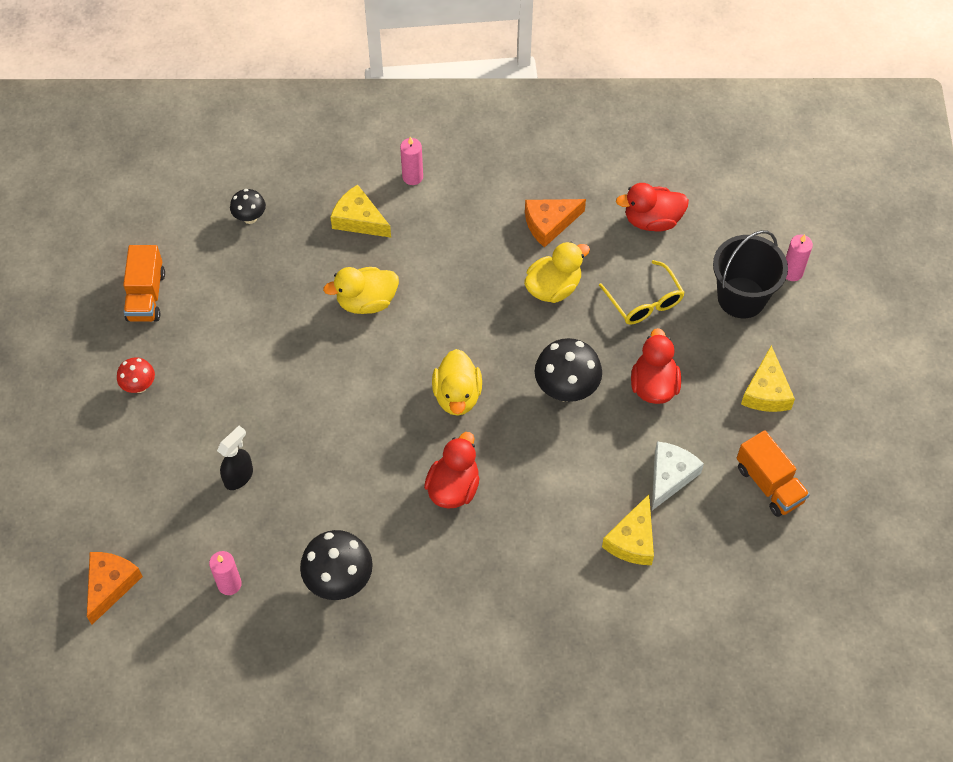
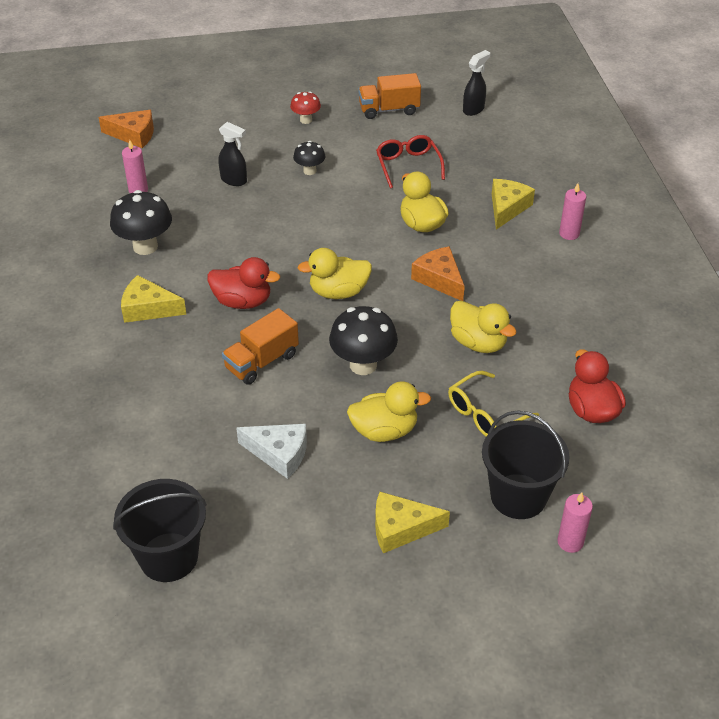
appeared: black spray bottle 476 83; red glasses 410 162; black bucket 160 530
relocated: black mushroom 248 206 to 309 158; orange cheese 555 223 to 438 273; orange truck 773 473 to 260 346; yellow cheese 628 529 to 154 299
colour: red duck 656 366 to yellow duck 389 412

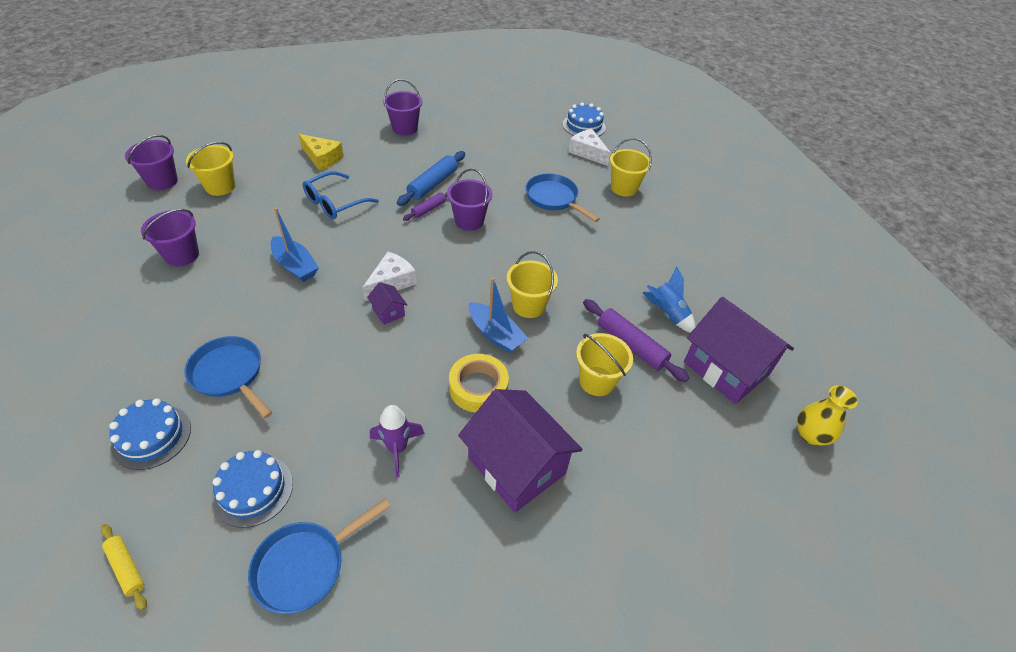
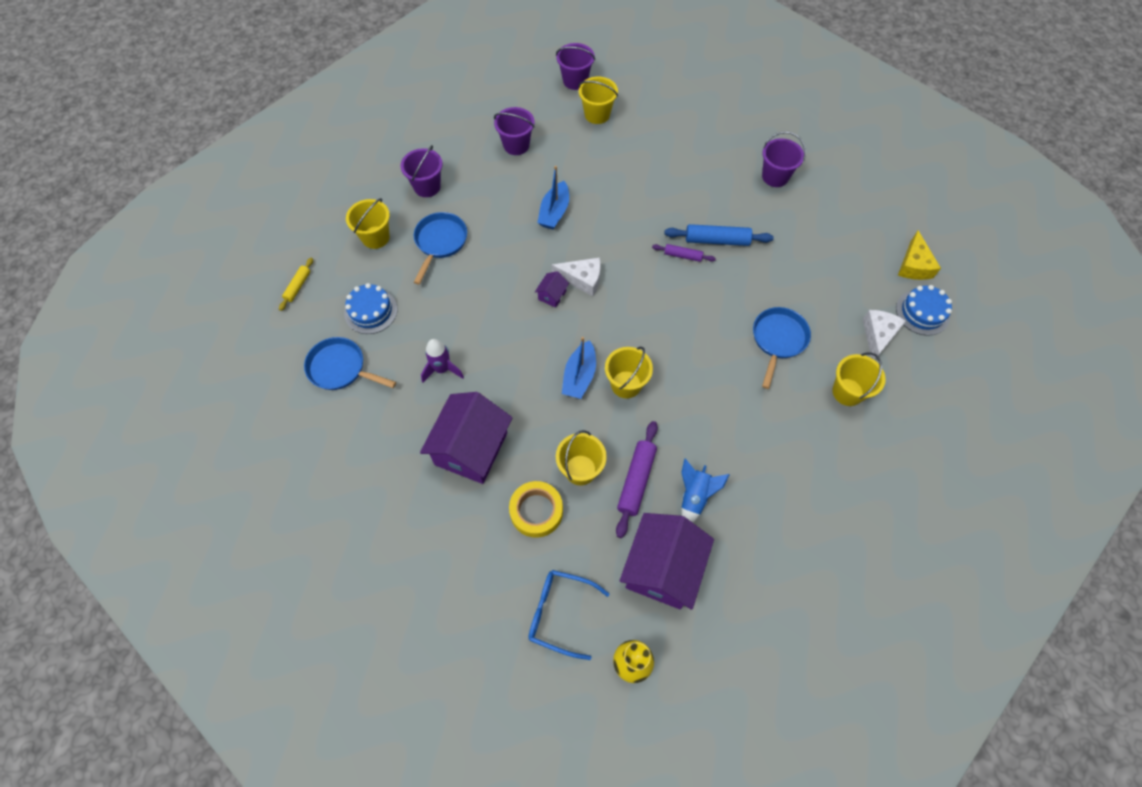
relocated: yellow cheese 321 152 to 919 255; purple bucket 469 200 to 422 171; blue glasses 341 195 to 568 615; yellow tape 479 383 to 536 509
exchanged: blue cake 150 434 to yellow bucket 368 223

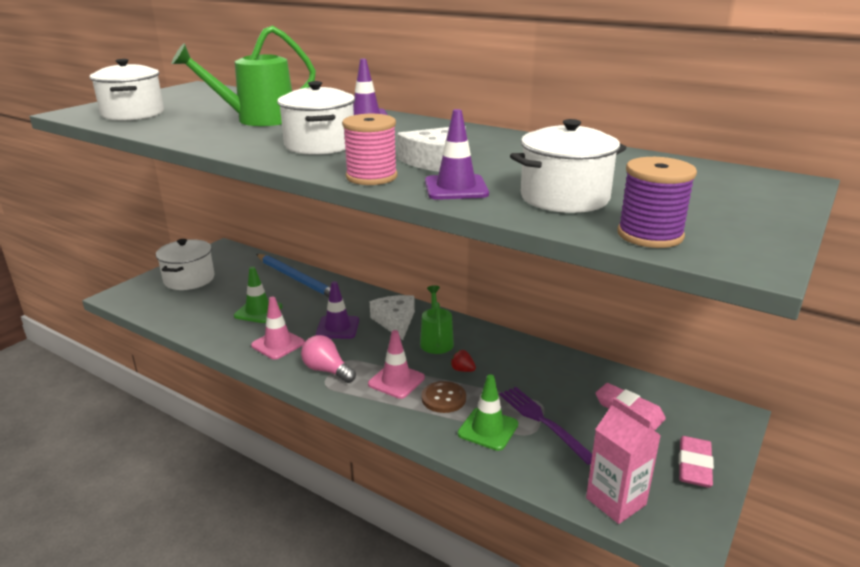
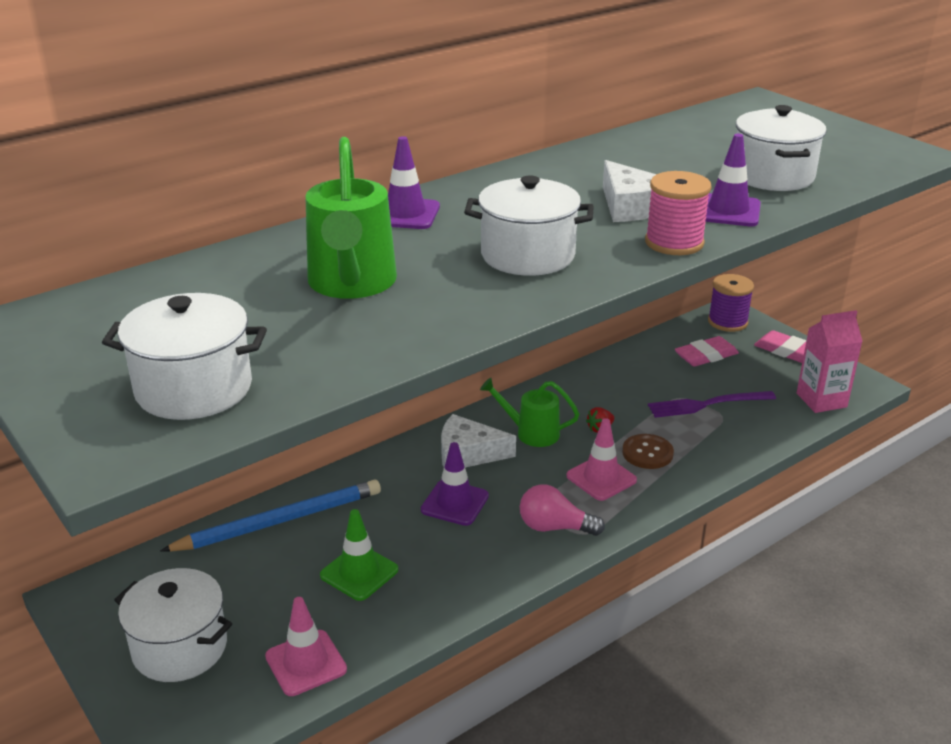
missing: green traffic cone 488 412
relocated: purple spool 657 202 to 731 303; pink traffic cone 278 328 to 306 646
spun: pink light bulb 328 359 = 562 510 45 degrees clockwise

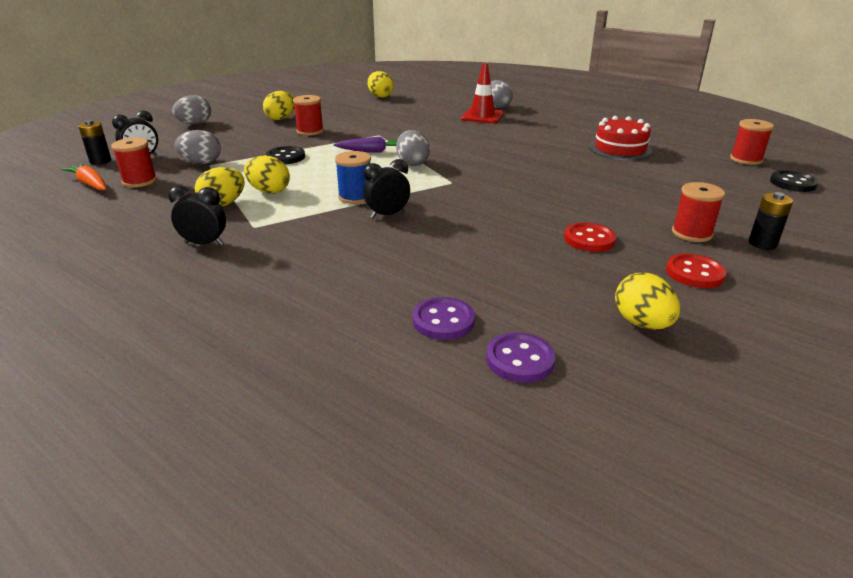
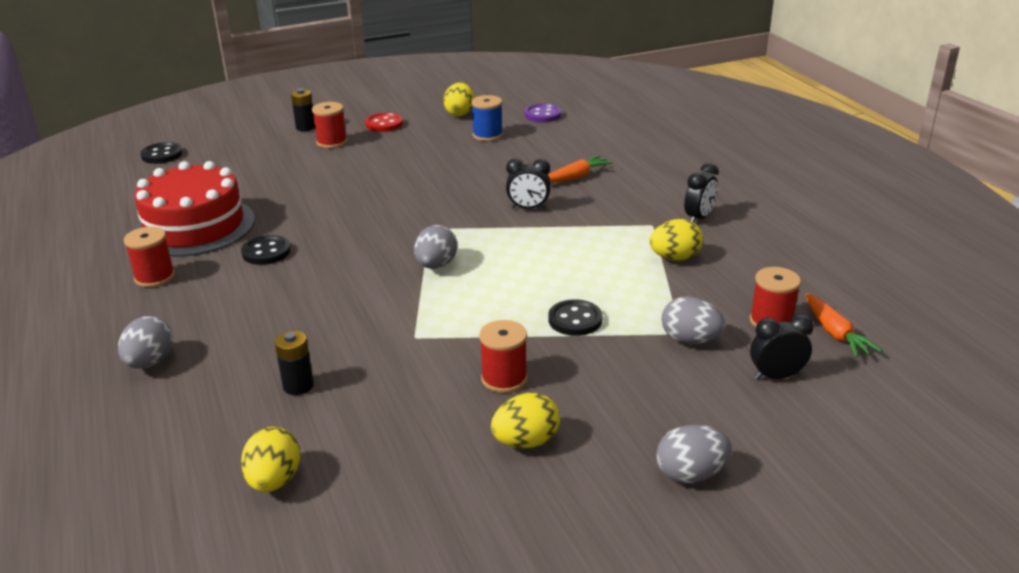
missing: red traffic cone 482 93; purple carrot 366 145; yellow egg 267 175; red button 590 237; purple button 444 318
appeared: orange carrot 580 169; black button 266 250
relocated: red spool 752 142 to 149 257; black battery 94 142 to 294 363; blue spool 353 177 to 487 118
spun: black clock 197 215 = 701 193 90 degrees counterclockwise
size: red cake 620 138 = 194 209 x1.56

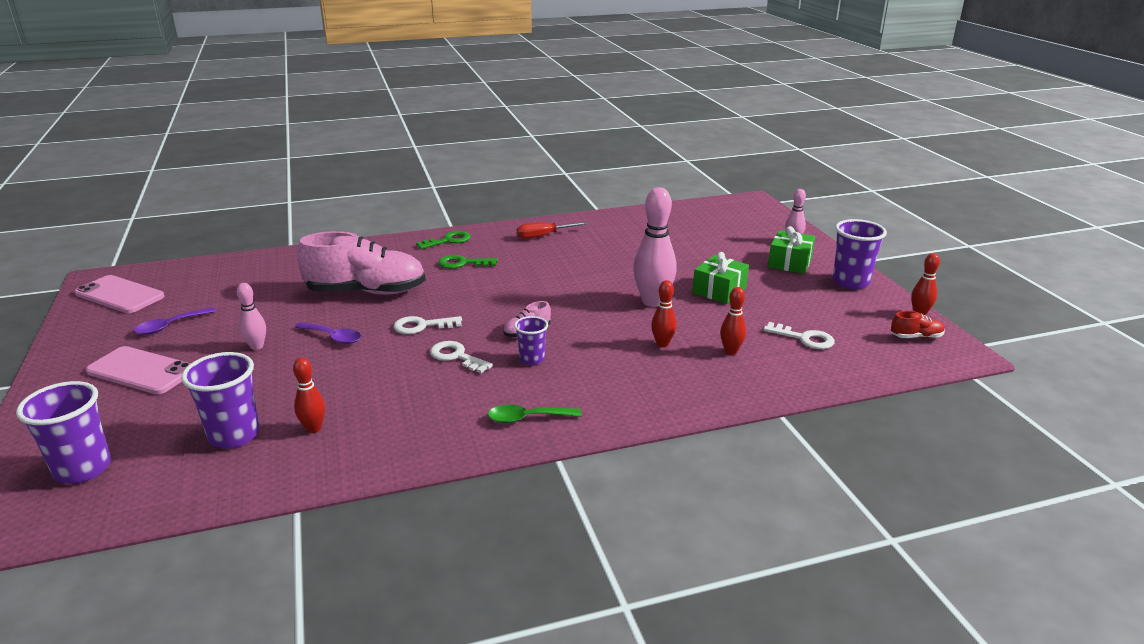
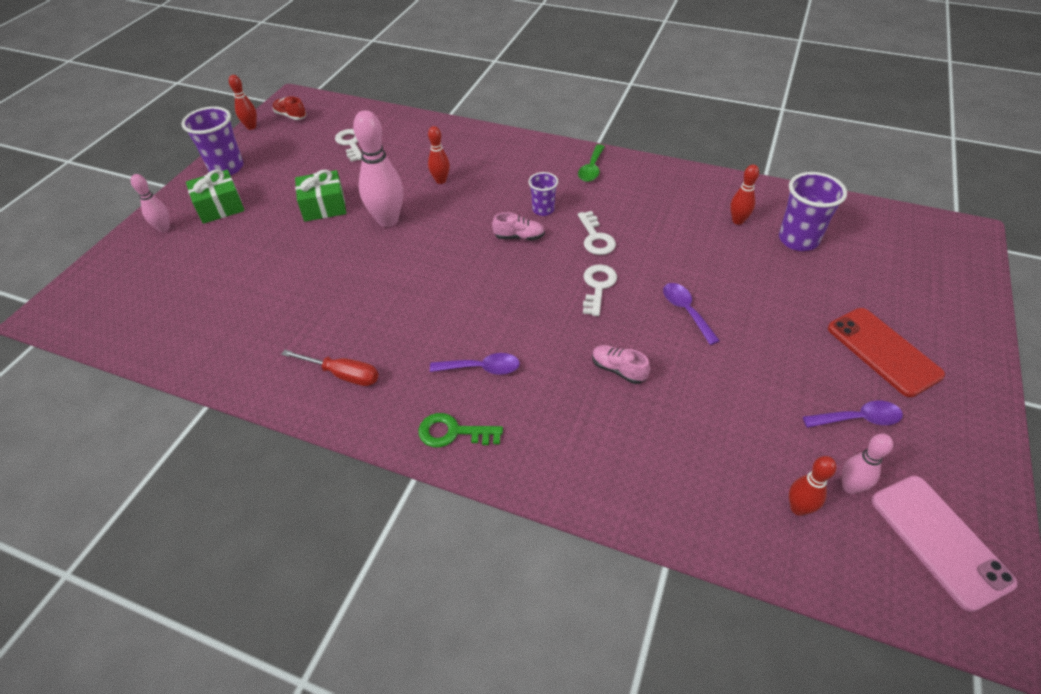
missing: purple cup 63 432
relocated: pink bowling pin 251 316 to 867 464; red bowling pin 733 321 to 812 486
exchanged: green key 468 262 to purple spoon 475 364
colour: pink phone 138 370 to red phone 886 352
spun: white key 428 325 = 600 290 105 degrees counterclockwise; green spoon 534 414 = 591 163 75 degrees clockwise
size: pink shoe 362 263 = 621 364 x0.41

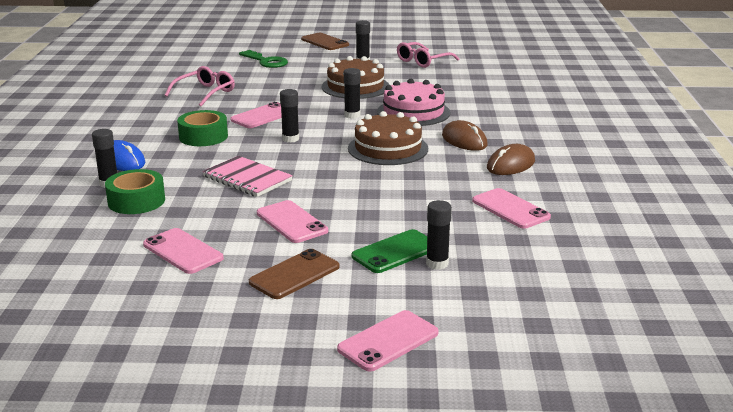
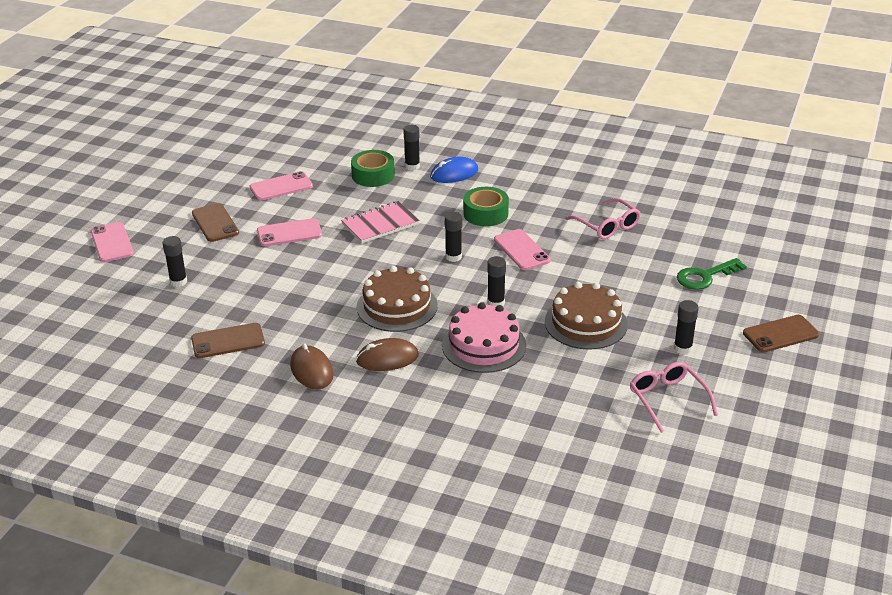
missing: green phone 390 251
colour: pink phone 511 208 to brown phone 228 340

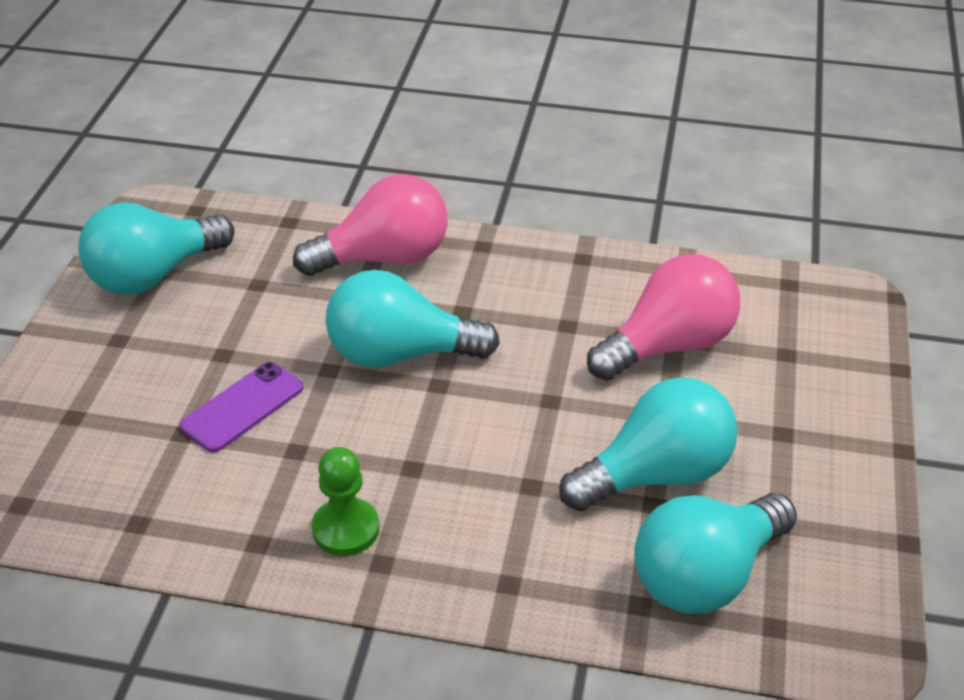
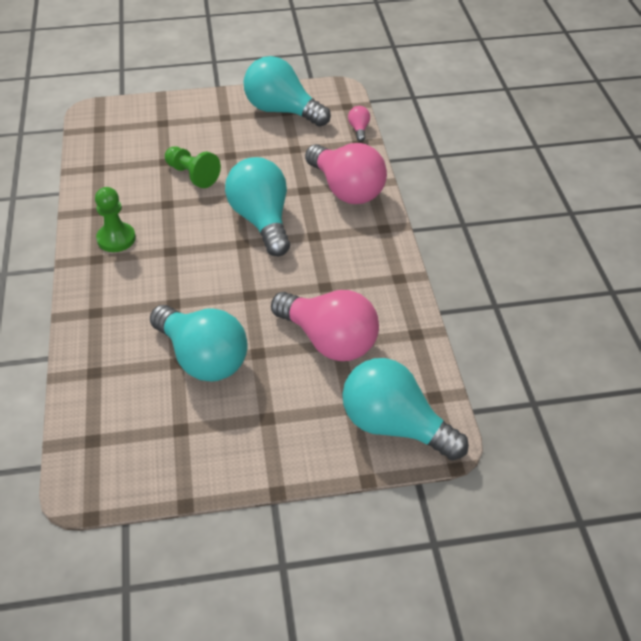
appeared: pink light bulb 359 123
relocated: turquoise light bulb 715 553 to 405 409
exchanged: purple phone 242 407 to green pawn 193 167

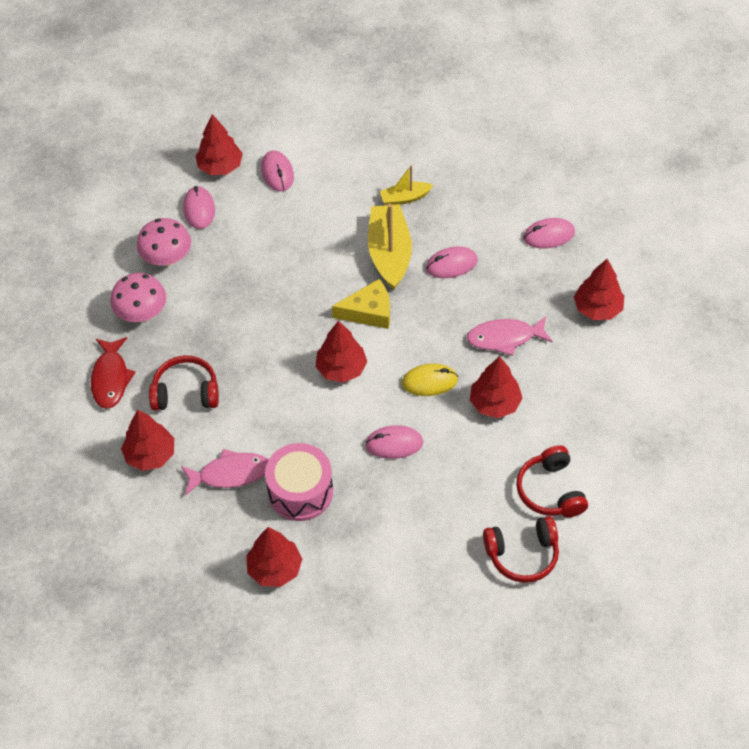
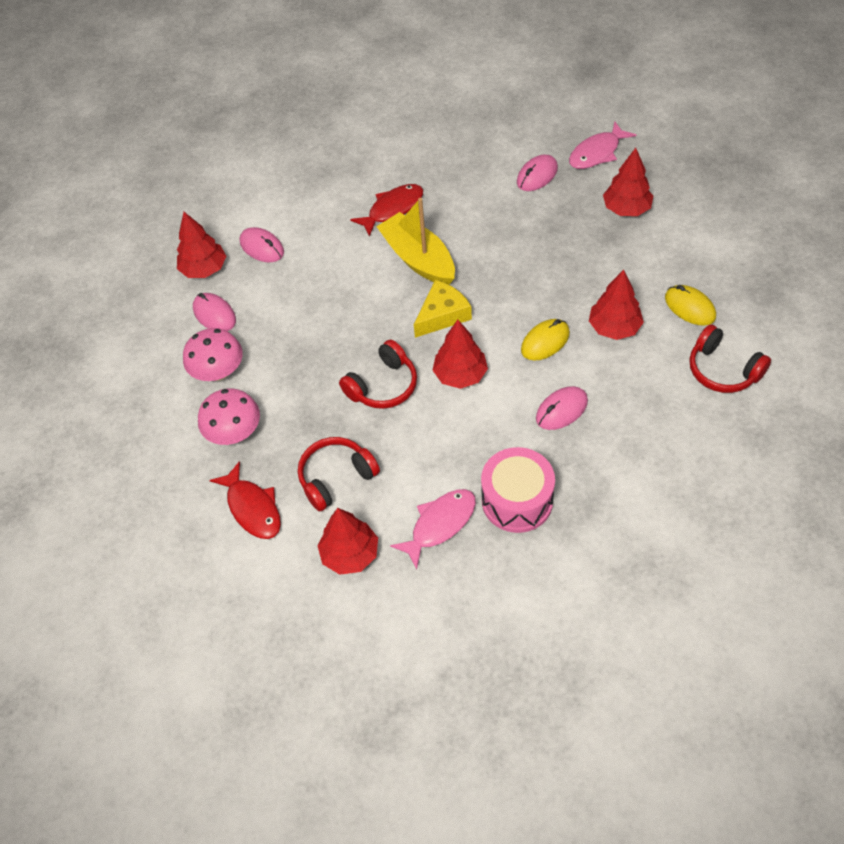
missing: pink mouse 452 262; red tree 274 557
appeared: yellow mouse 690 305
relocated: pink fish 510 336 to 602 145; red headphones 521 549 to 378 374
exchanged: yellow boat 406 185 to red fish 386 210

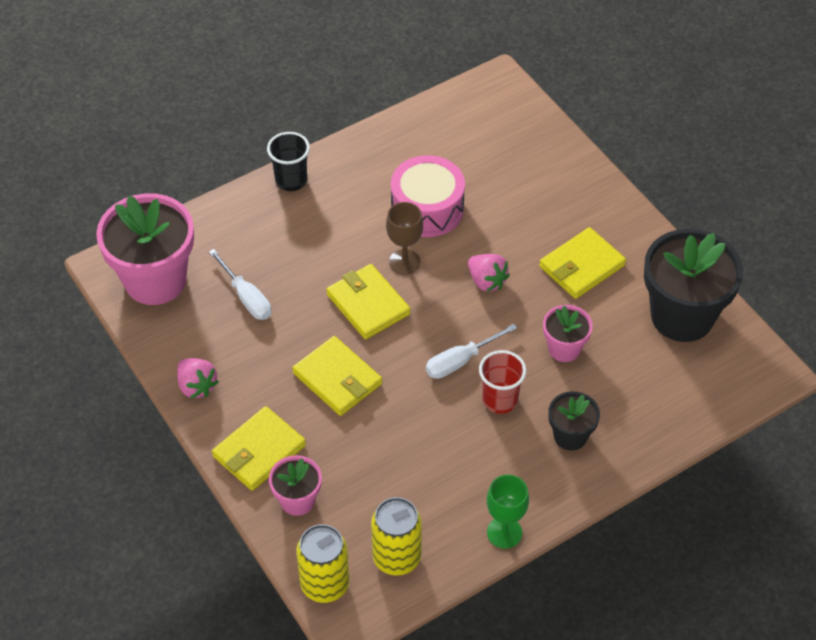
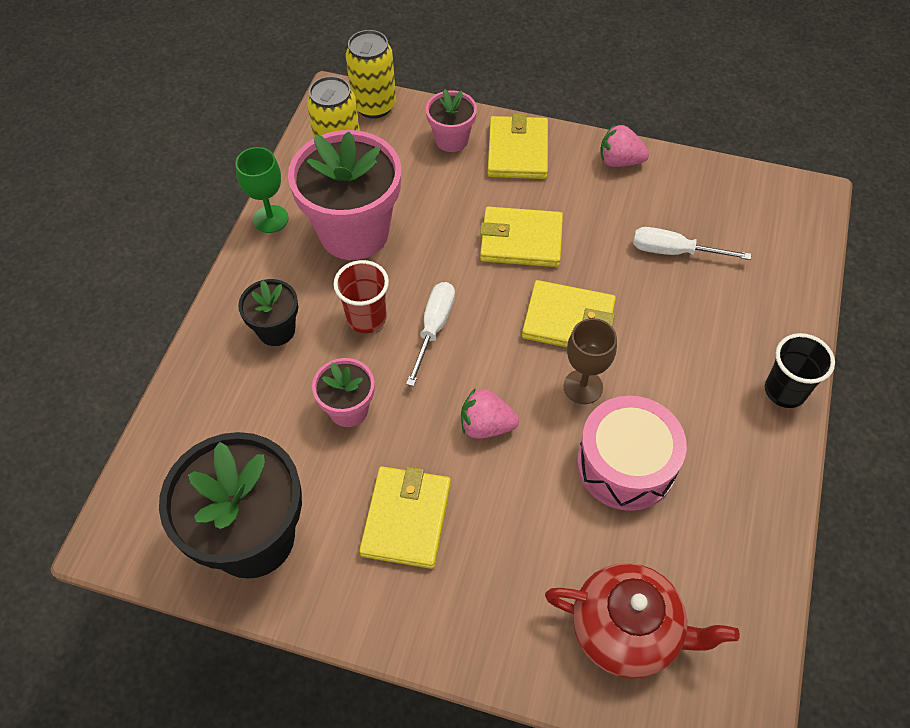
appeared: red teapot 642 620
relocated: pink flower pot 145 249 to 344 195

